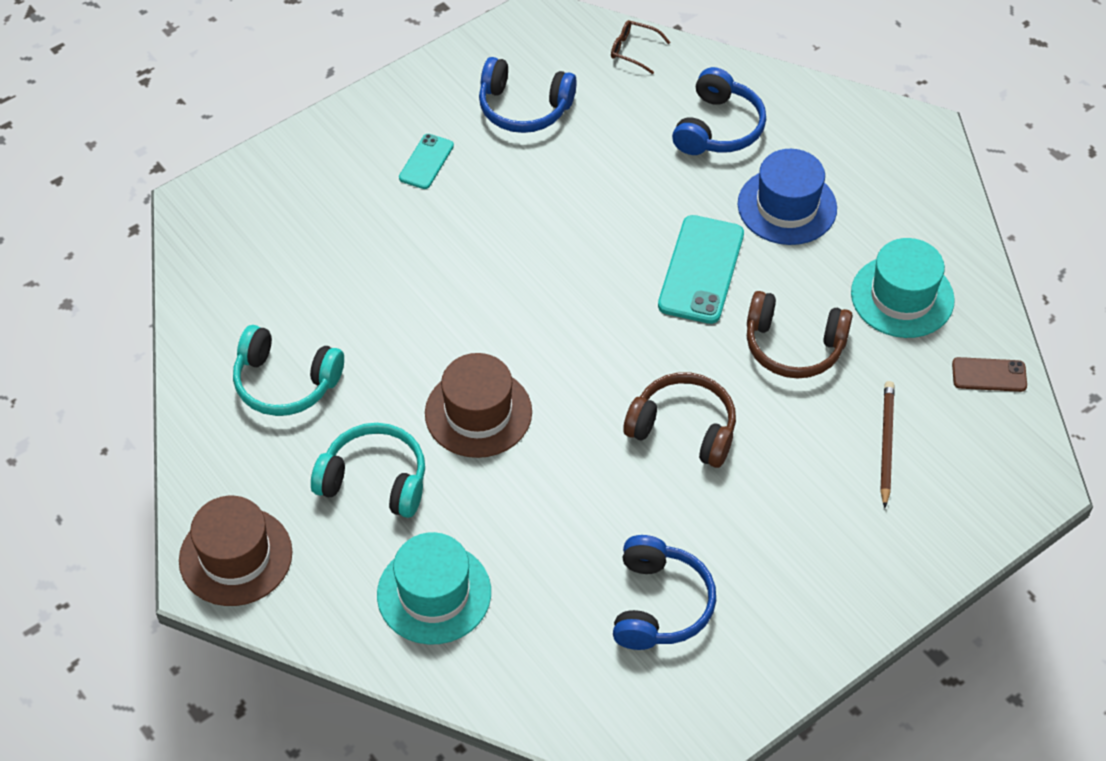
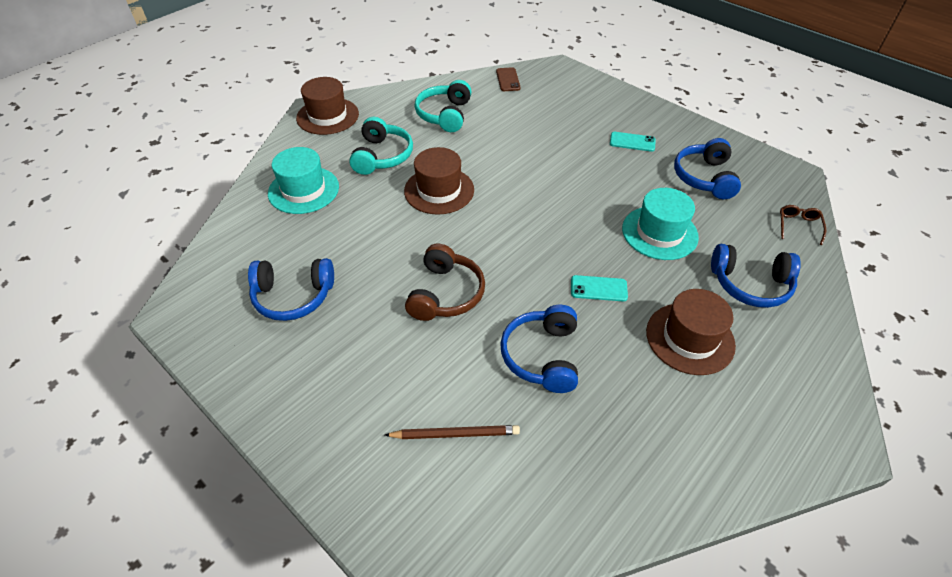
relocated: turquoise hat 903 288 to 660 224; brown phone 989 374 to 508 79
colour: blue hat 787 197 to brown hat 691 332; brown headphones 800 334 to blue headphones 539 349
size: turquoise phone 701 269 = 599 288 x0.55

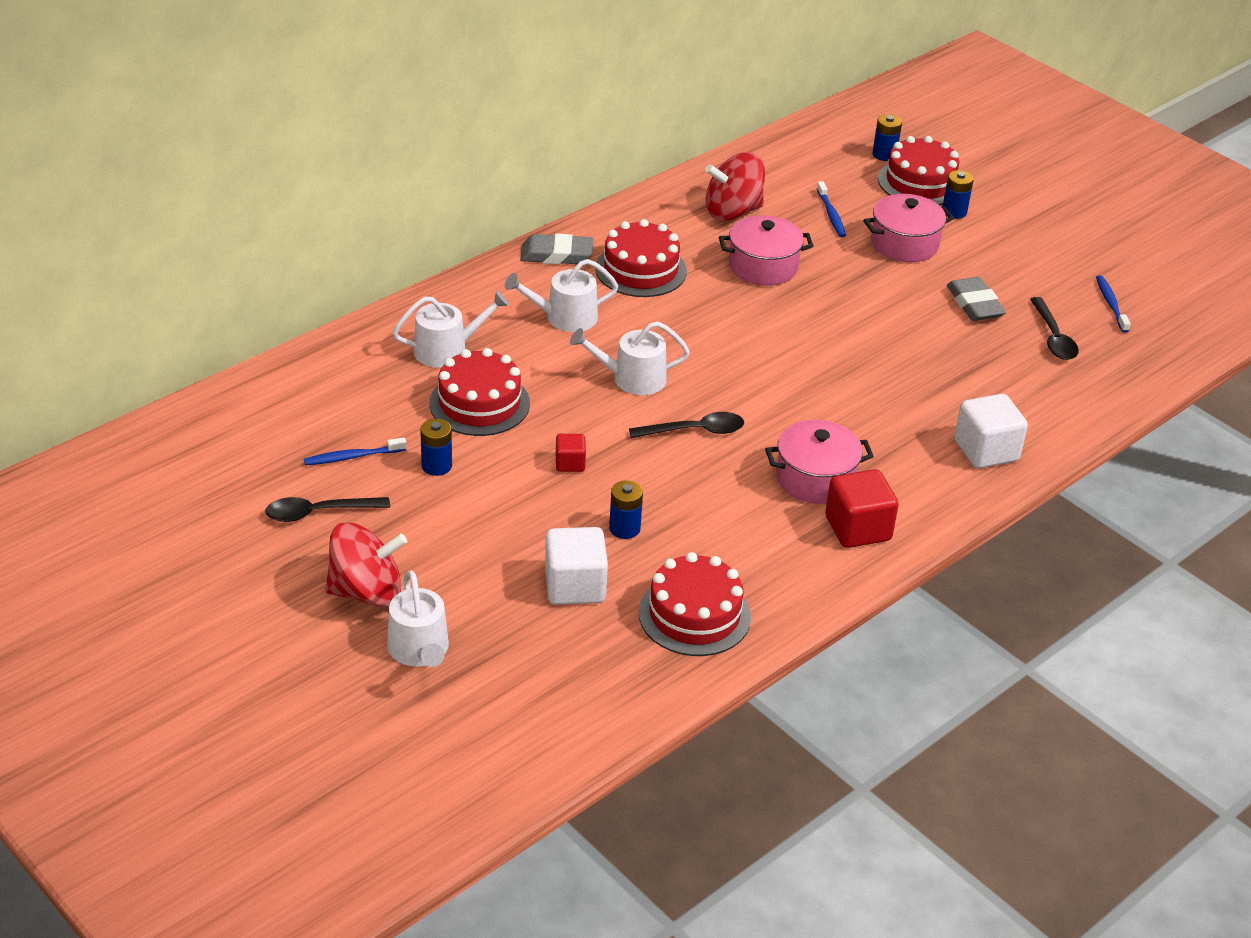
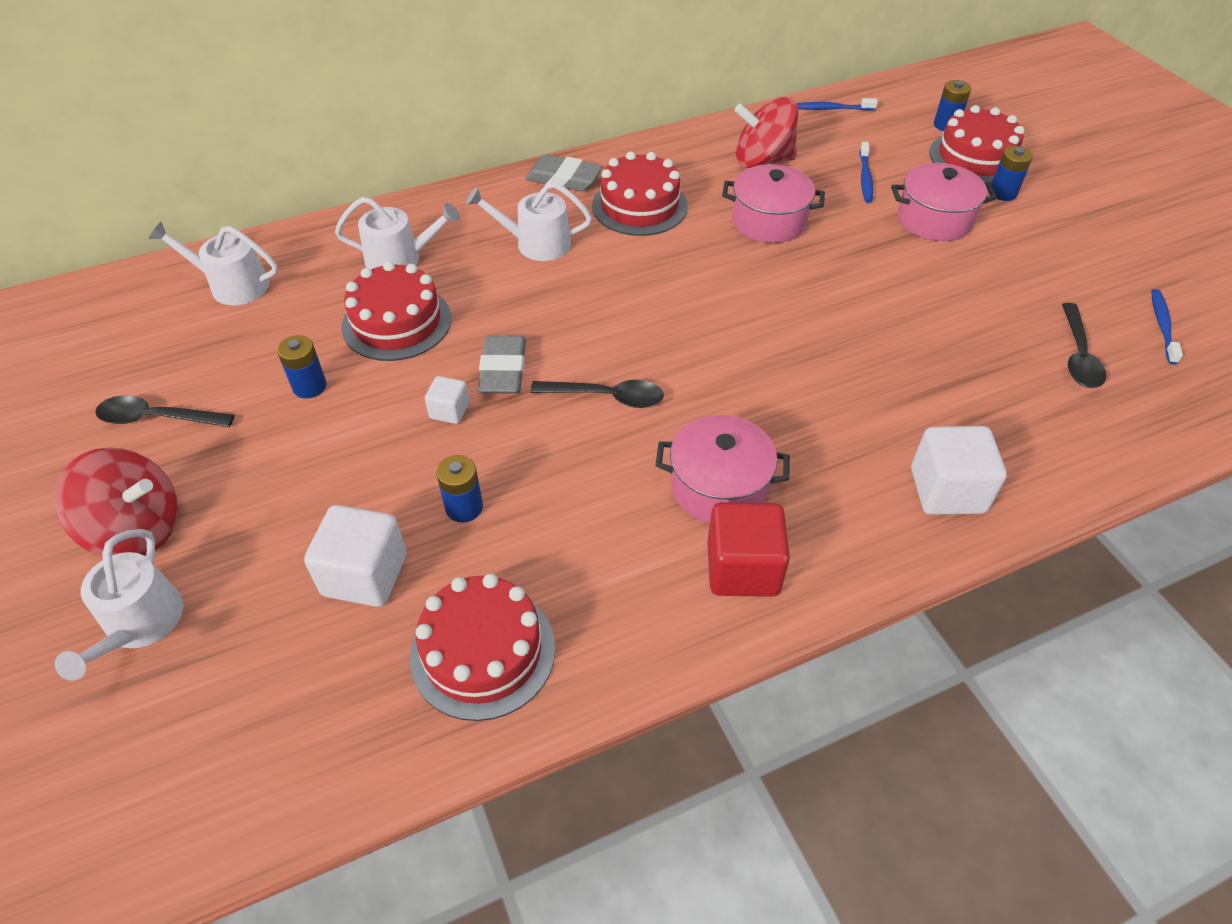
relocated: grey eraser 976 299 to 502 364; white watering can 630 358 to 213 263; blue toothbrush 355 451 to 837 104
colour: red cube 571 453 to white cube 447 400

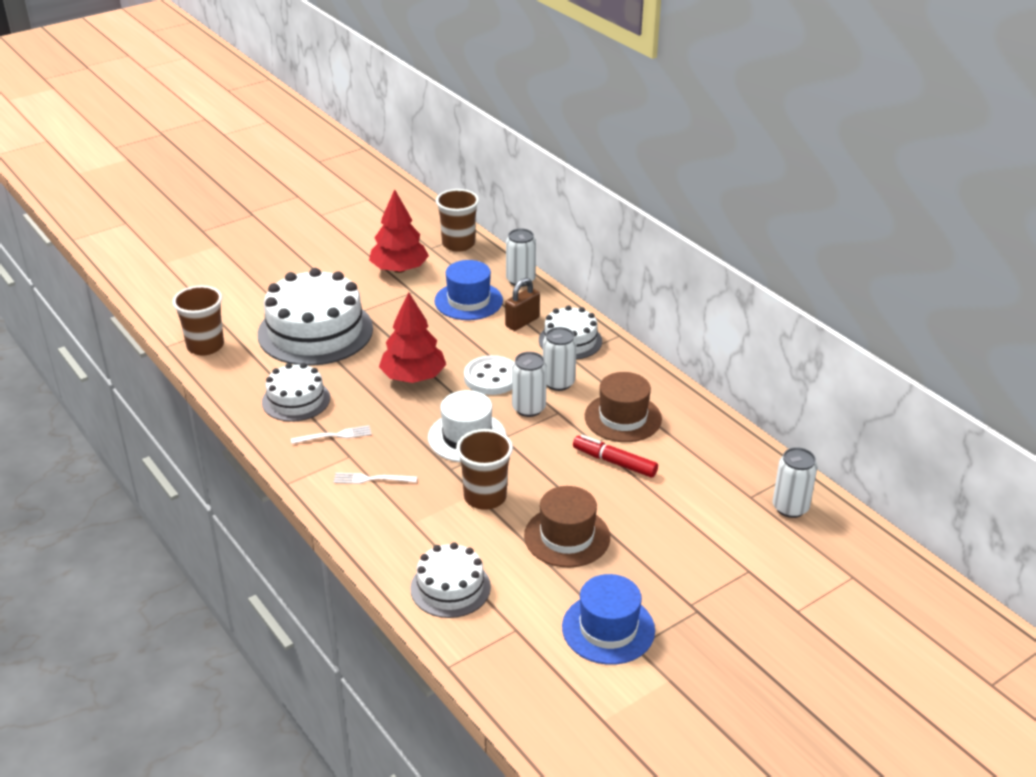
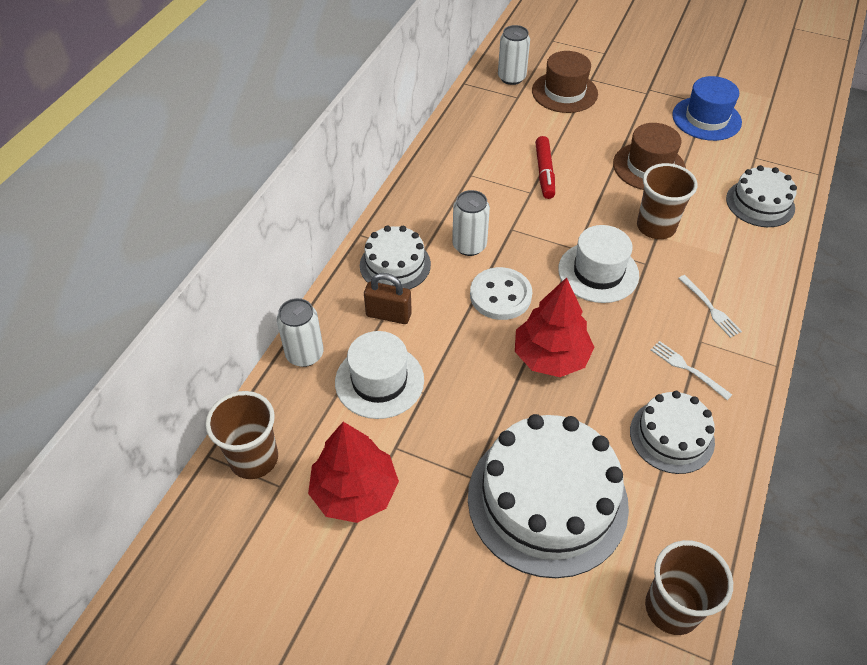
missing: white can 529 384
relocated: brown hat 623 407 to 565 82
colour: blue hat 469 290 to white hat 379 375

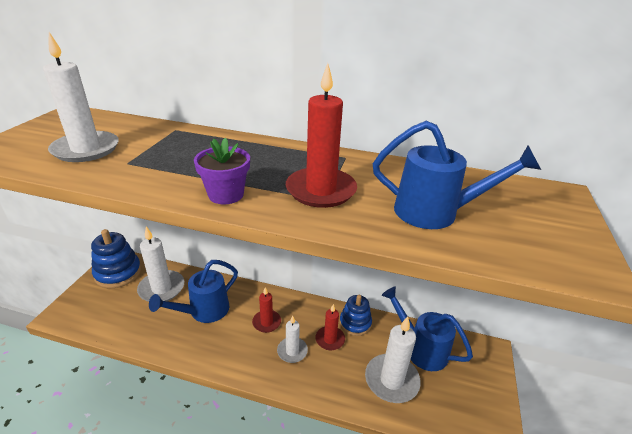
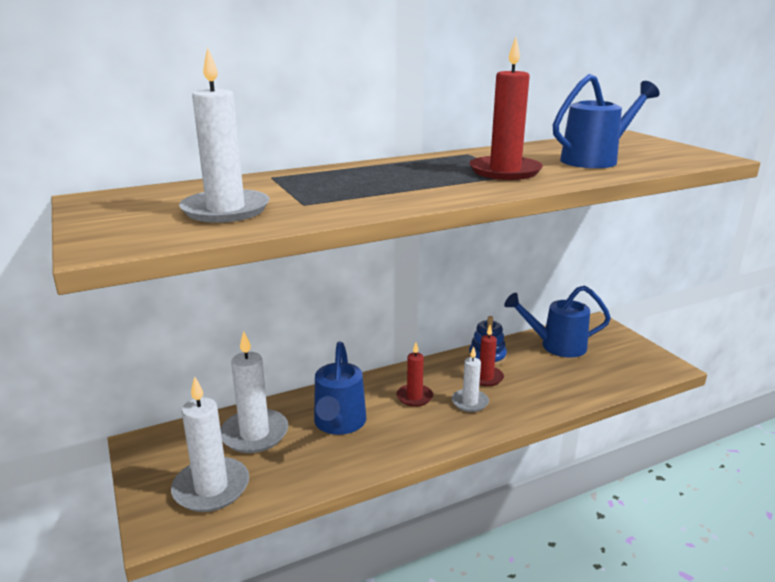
missing: purple flower pot 222 171; blue stacking toy 116 258
relocated: white candle 393 359 to 210 444

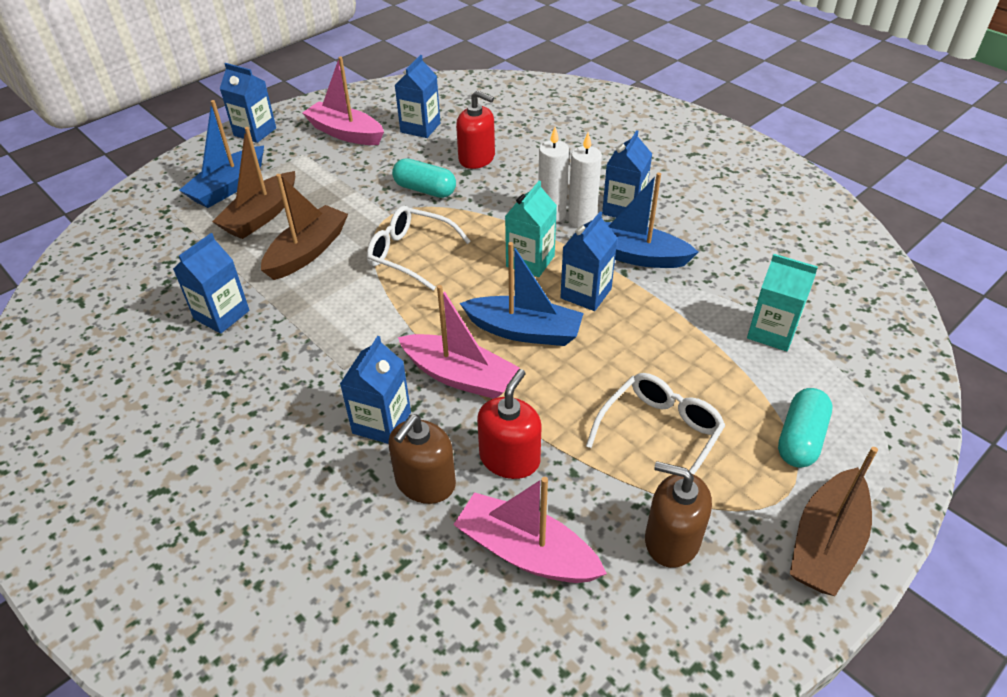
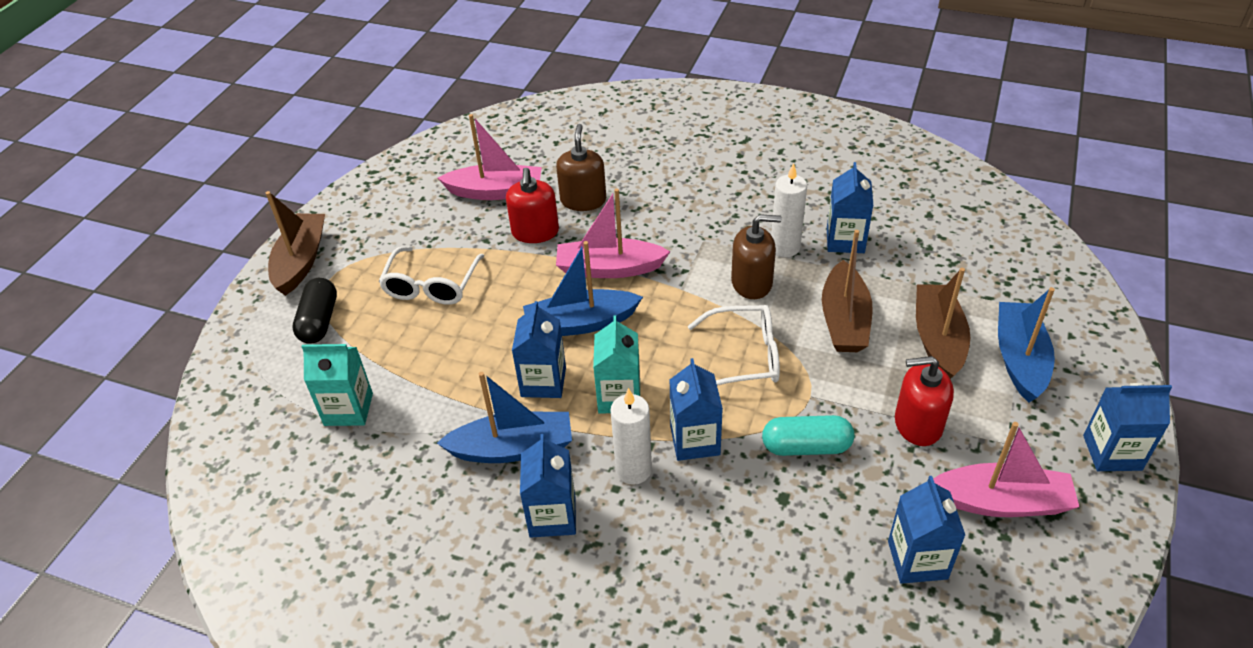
relocated: red soap dispenser 475 129 to 924 401; white candle 585 180 to 789 210; blue carton 375 390 to 696 409; brown soap dispenser 678 514 to 756 256
colour: turquoise capsule 805 428 to black capsule 314 311

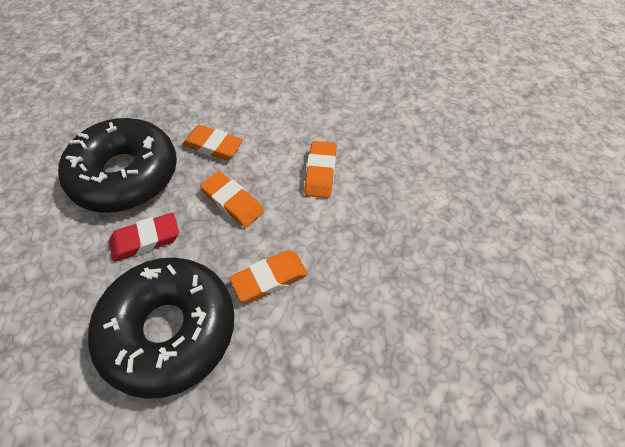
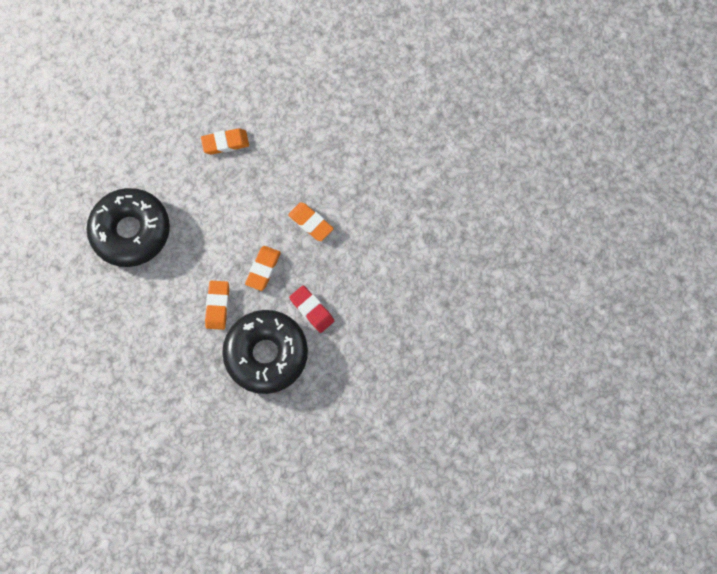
relocated: orange eraser 320 169 to 225 141; black donut 161 328 to 128 227

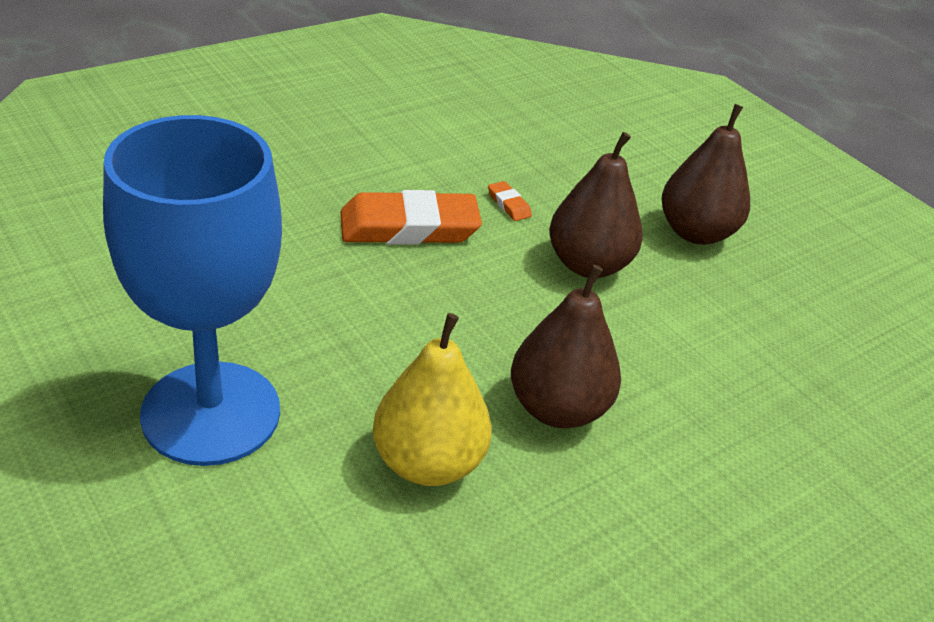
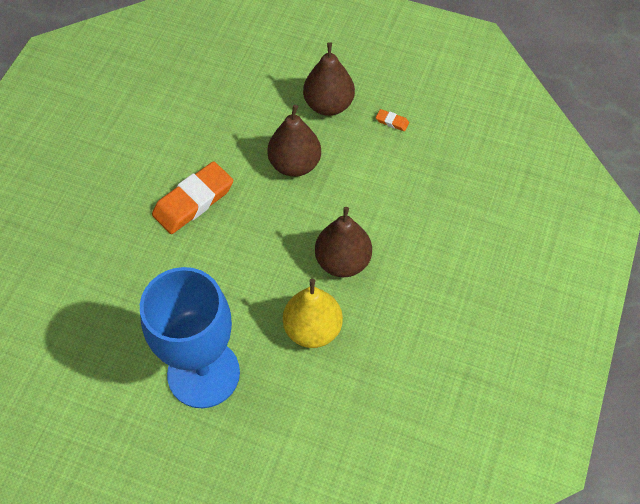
relocated: orange eraser 510 201 to 392 120

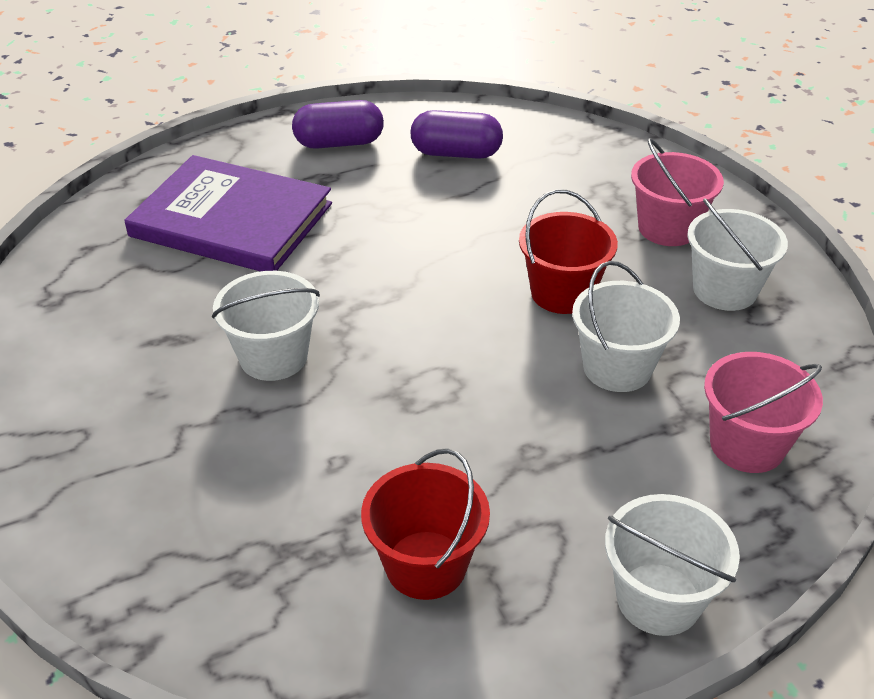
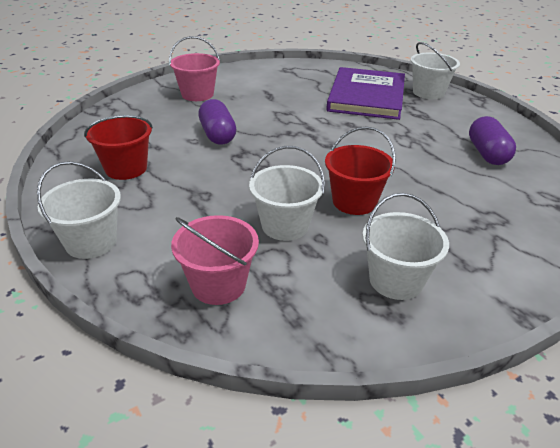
relocated: purple capsule 338 124 to 217 121; pink bucket 677 192 to 194 68; white bucket 266 326 to 435 70

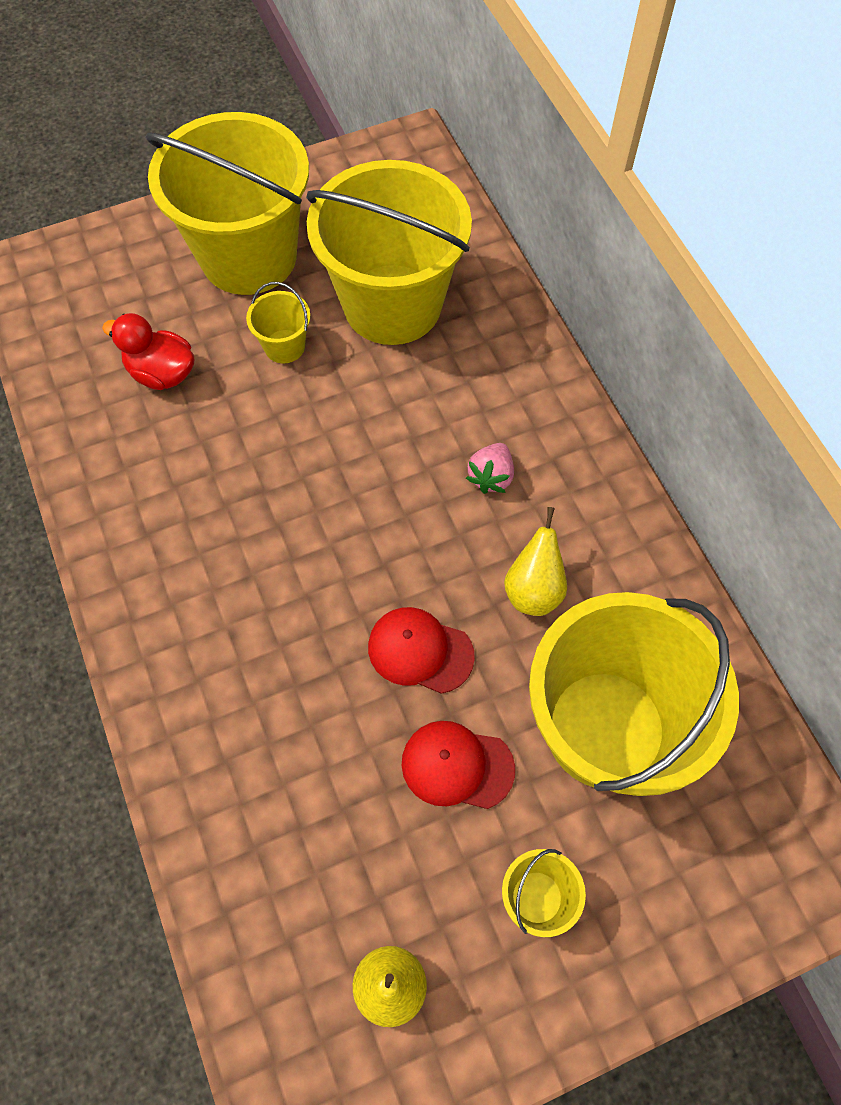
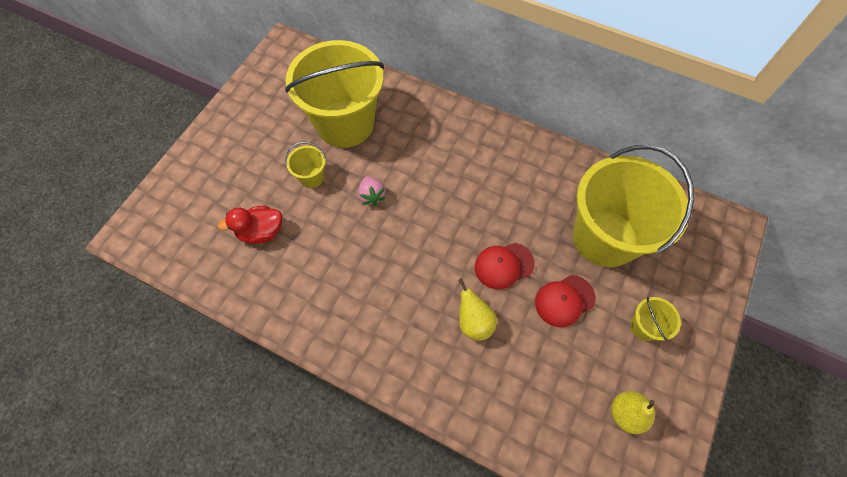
missing: yellow bucket 227 203
relocated: pink strawberry 490 468 to 372 191; yellow pear 535 561 to 477 309

